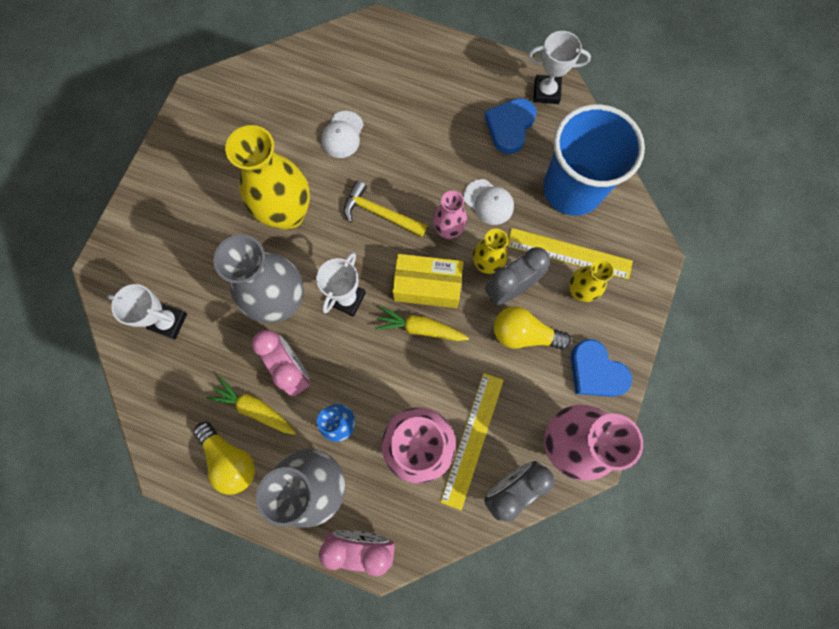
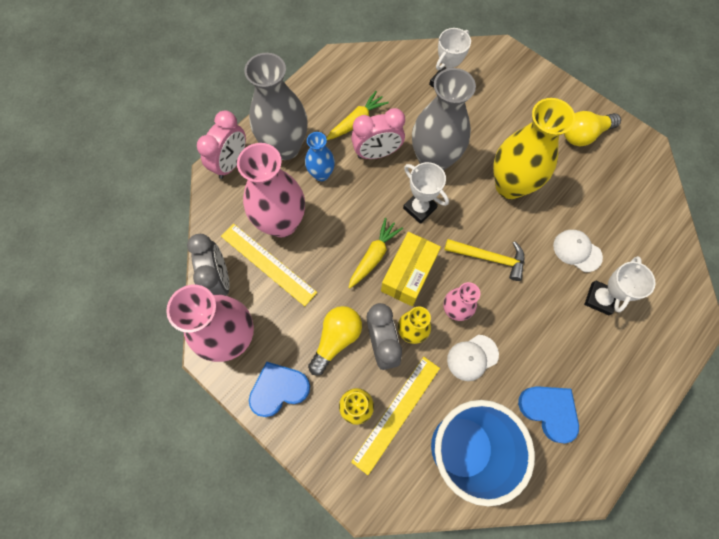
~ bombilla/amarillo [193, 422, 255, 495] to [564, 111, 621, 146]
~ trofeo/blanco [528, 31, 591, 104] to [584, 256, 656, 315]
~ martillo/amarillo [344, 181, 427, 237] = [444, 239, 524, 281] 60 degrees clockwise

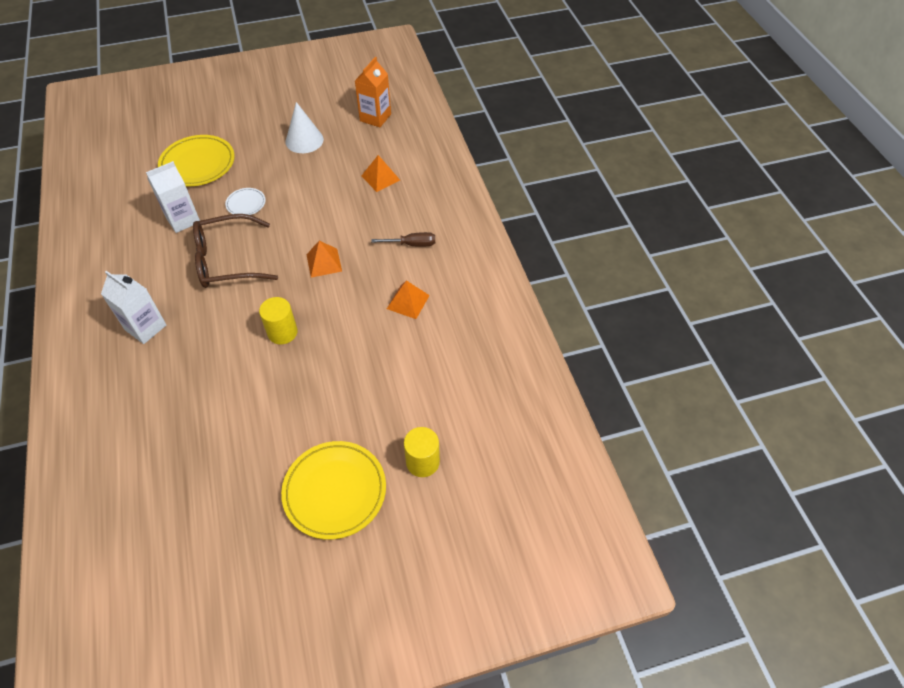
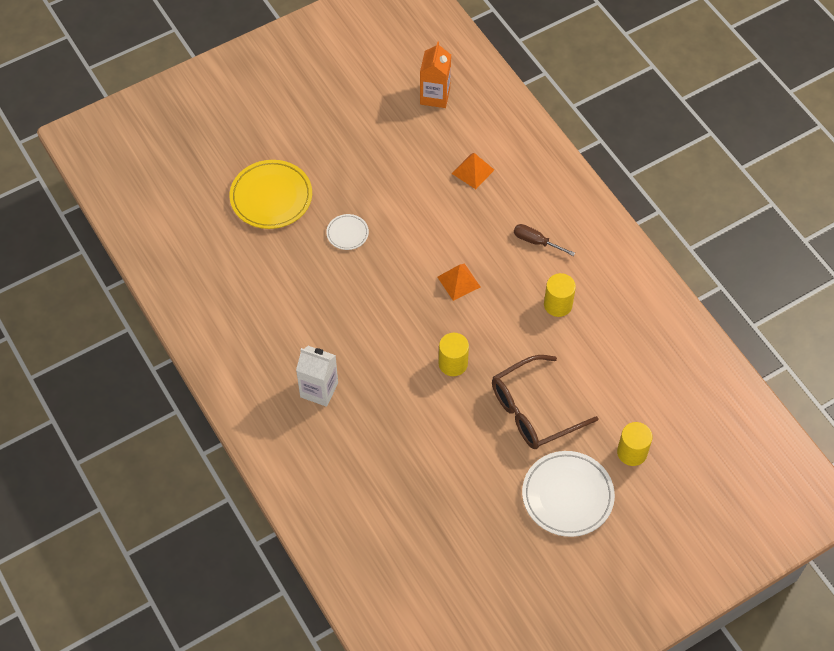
- cartón de leche/blanco [146, 161, 200, 233]
- cono/blanco [285, 102, 324, 153]
~ gafas/marrón [193, 214, 278, 288] to [492, 355, 599, 449]
~ pirámide/naranja [387, 280, 430, 319] to cilindro/amarillo [544, 273, 576, 317]
~ plato/amarillo [281, 441, 386, 540] to plato/blanco [522, 451, 615, 537]
~ destornillador/marrón [371, 232, 435, 247] = [514, 224, 575, 256] 135 degrees counterclockwise

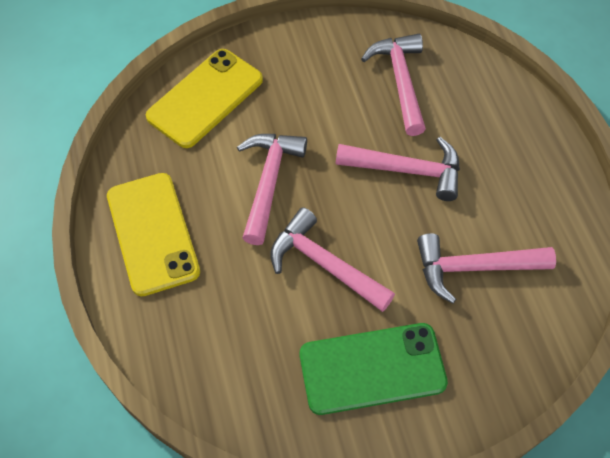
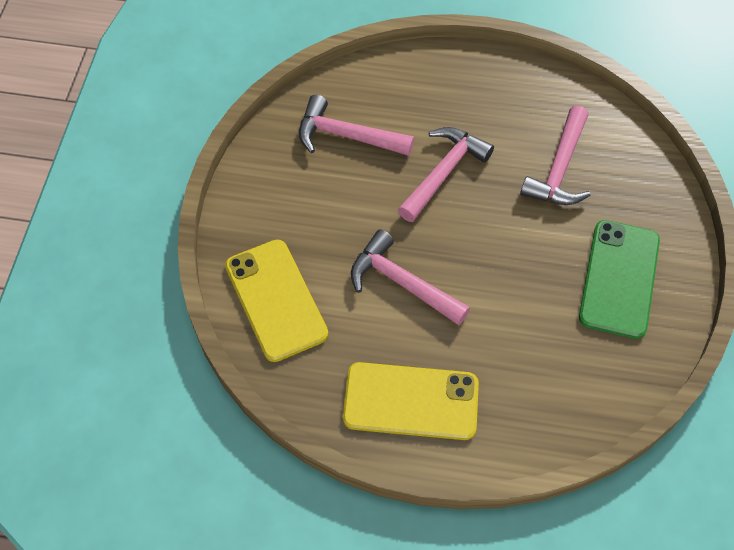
- martillo/rosa [270, 207, 395, 312]

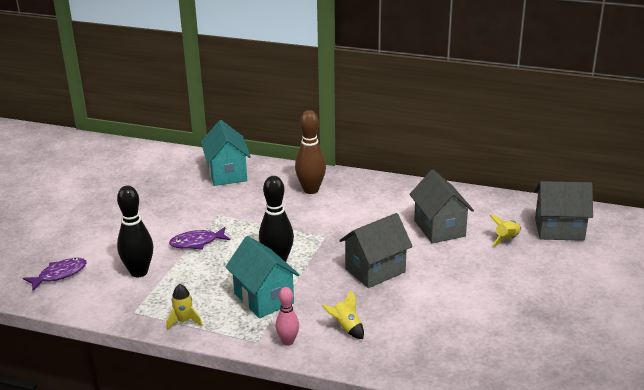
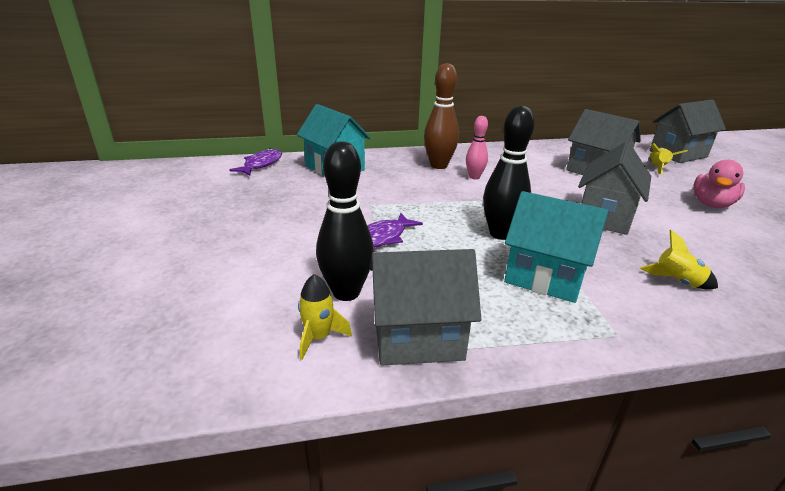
+ casa/gris [369, 249, 481, 365]
+ pato/rosa [693, 160, 745, 208]
~ pez/morado [23, 258, 87, 290] to [230, 148, 282, 176]
~ cohete/amarillo [166, 284, 203, 330] to [298, 274, 352, 360]
~ bolo/rosa [276, 287, 299, 346] to [466, 116, 488, 179]

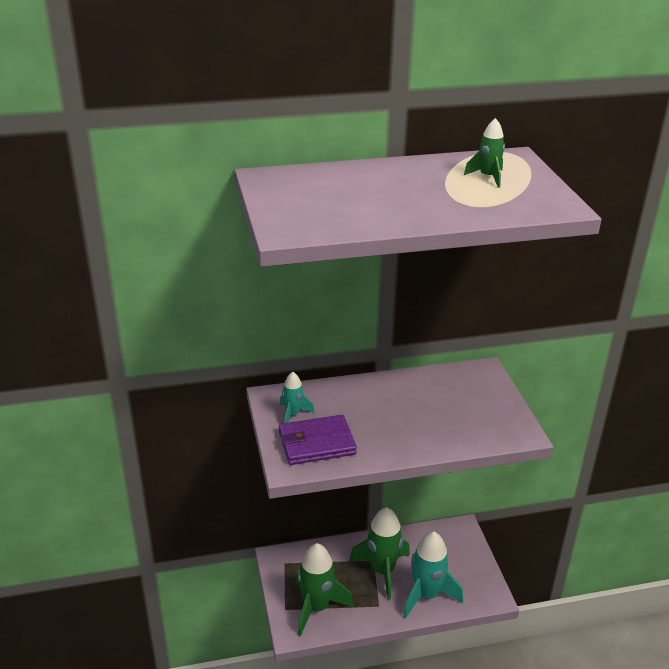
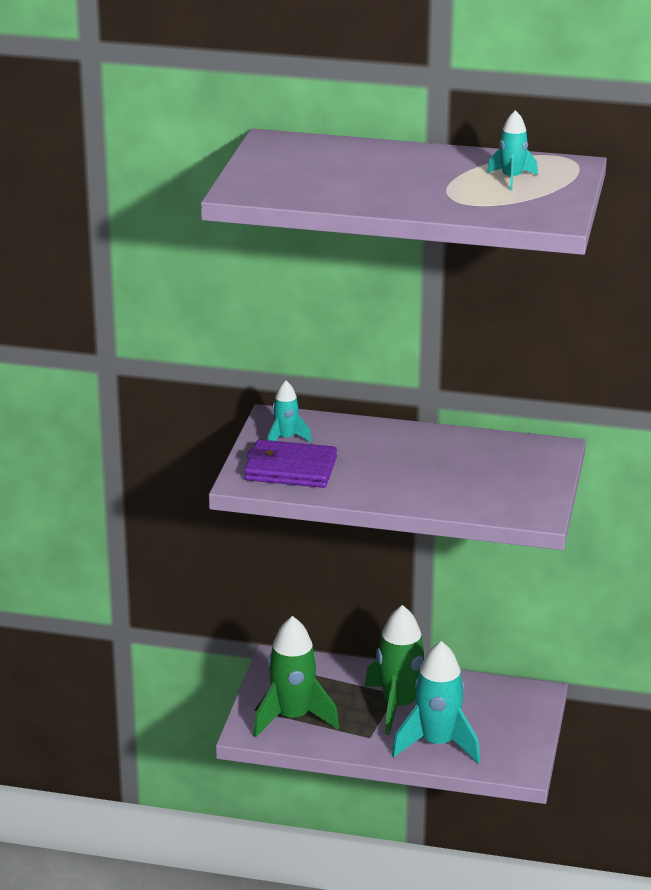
~ cohete/verde [464, 118, 505, 188] to cohete/turquesa [487, 110, 538, 191]

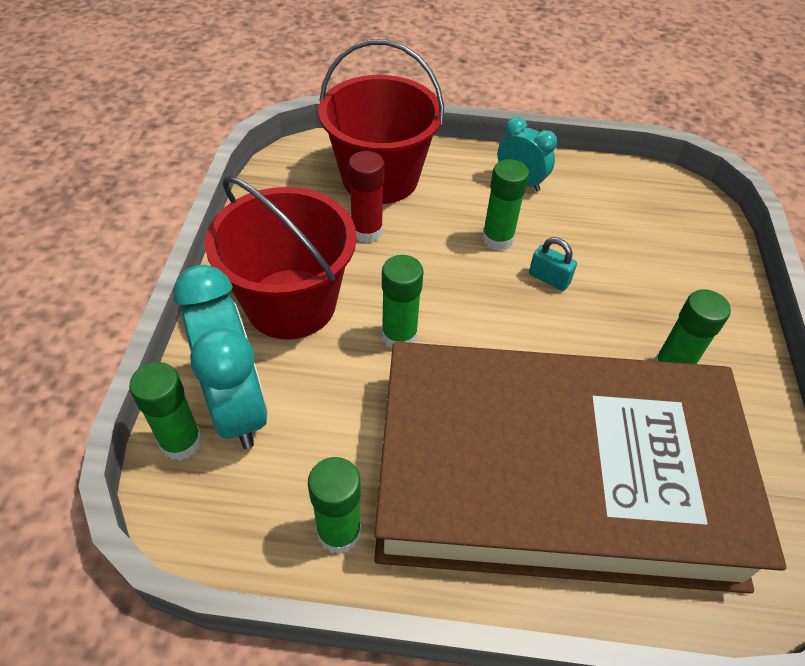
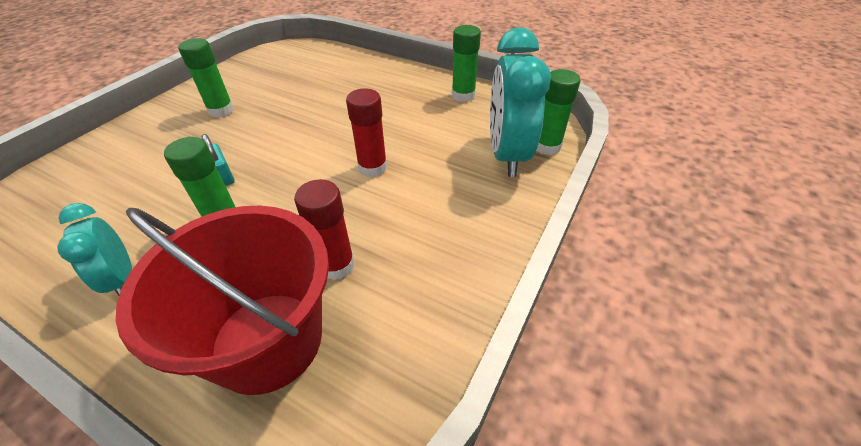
- balde/rojo [205, 176, 356, 339]
- libro/marrón [374, 342, 787, 594]
~ barra de pegamento/verde [381, 255, 424, 348] to barra de pegamento/rojo [346, 88, 387, 177]

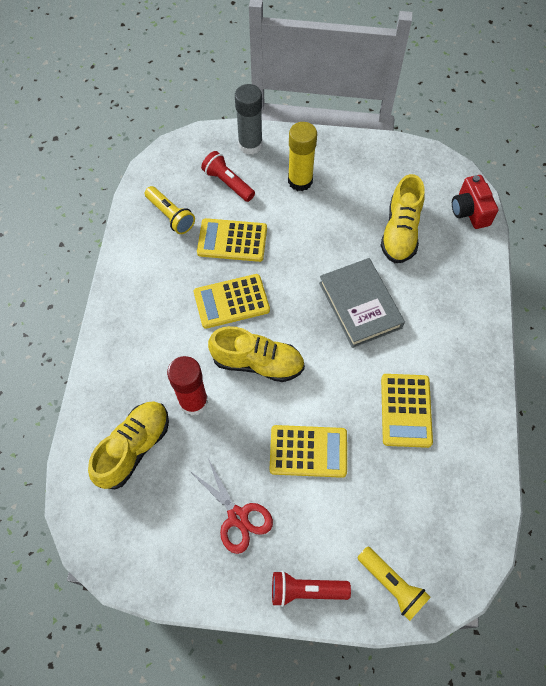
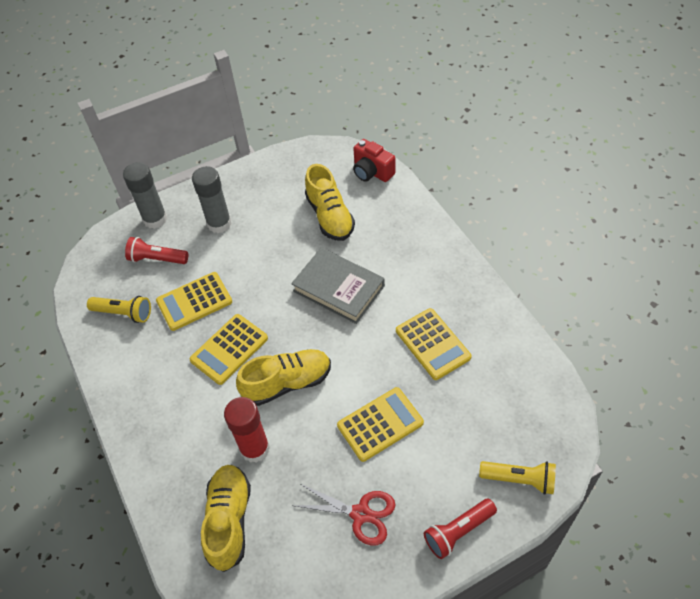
~ barra de pegamento/amarillo [288, 122, 317, 191] to barra de pegamento/gris [192, 166, 232, 233]

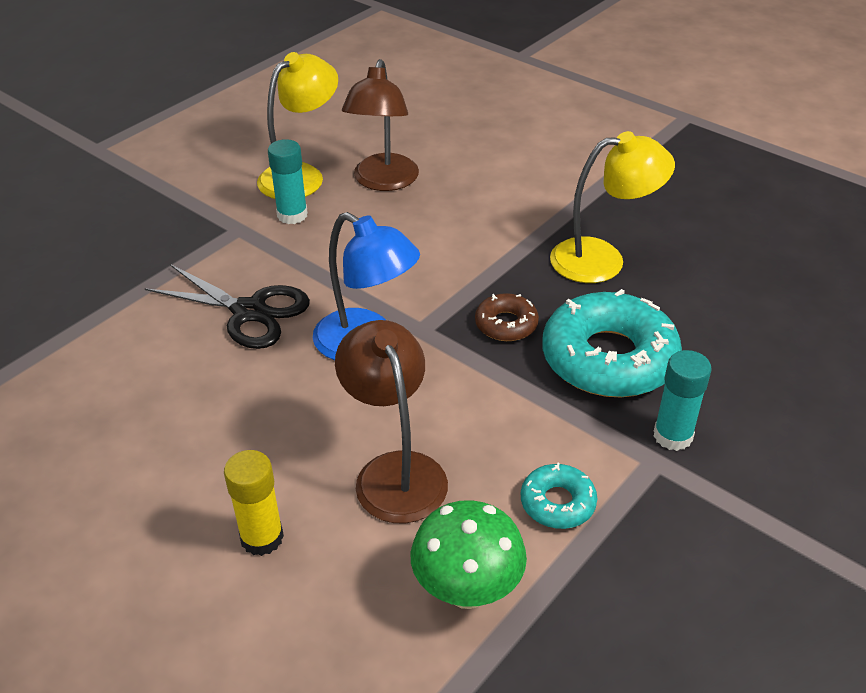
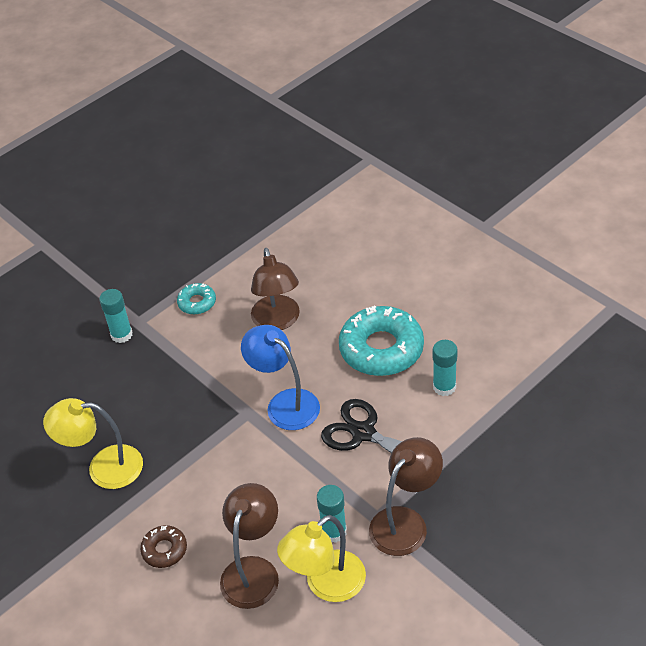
- barra de pegamento/amarillo [224, 450, 284, 556]
- seta/verde [411, 500, 527, 609]
+ lámpara/marrón [369, 437, 443, 556]
+ barra de pegamento/turquesa [433, 340, 458, 396]
~ rosquilla/marrón [475, 293, 539, 341] to [140, 525, 187, 568]
~ rosquilla/turquesa [542, 289, 682, 398] to [339, 306, 424, 376]

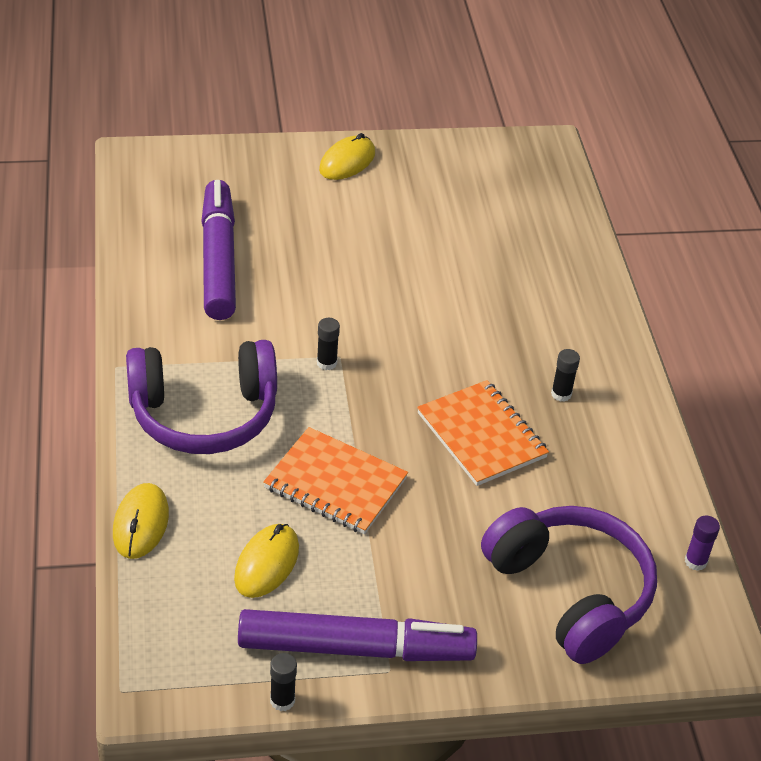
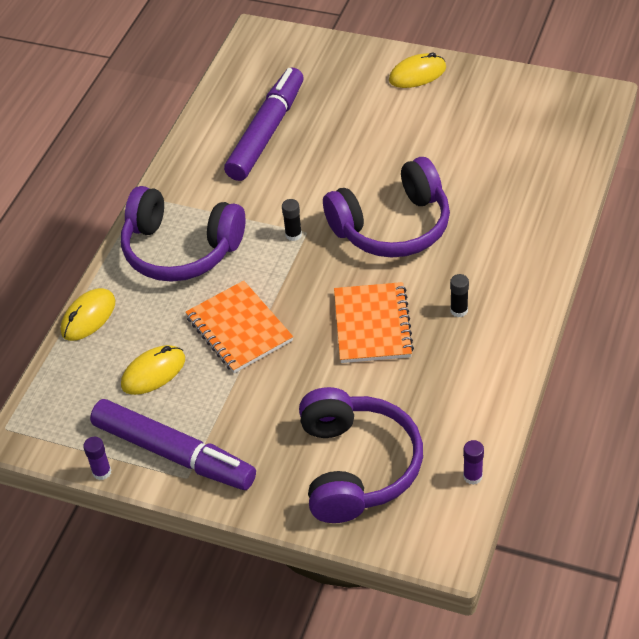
+ auriculares/morado [323, 157, 450, 257]
~ barra de pegamento/negro [270, 653, 297, 711] to barra de pegamento/morado [83, 437, 112, 480]

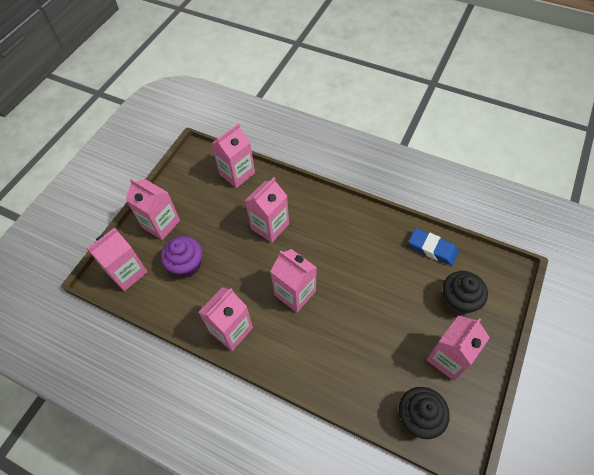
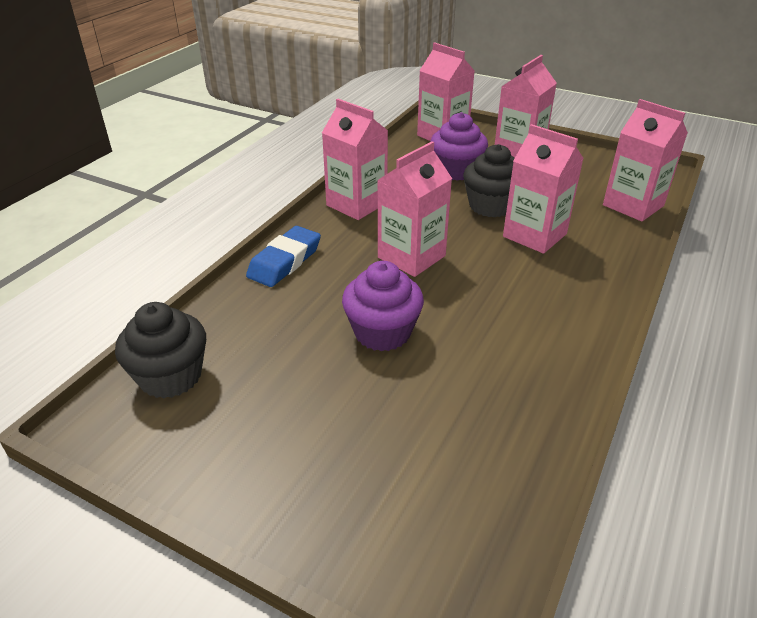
- cartón de leche/rosa [426, 316, 490, 381]
+ magdalena/morado [342, 261, 424, 351]
~ goma de borrar/azul [409, 228, 459, 266] to [246, 226, 321, 287]
~ magdalena/negro [443, 271, 488, 315] to [463, 144, 515, 218]

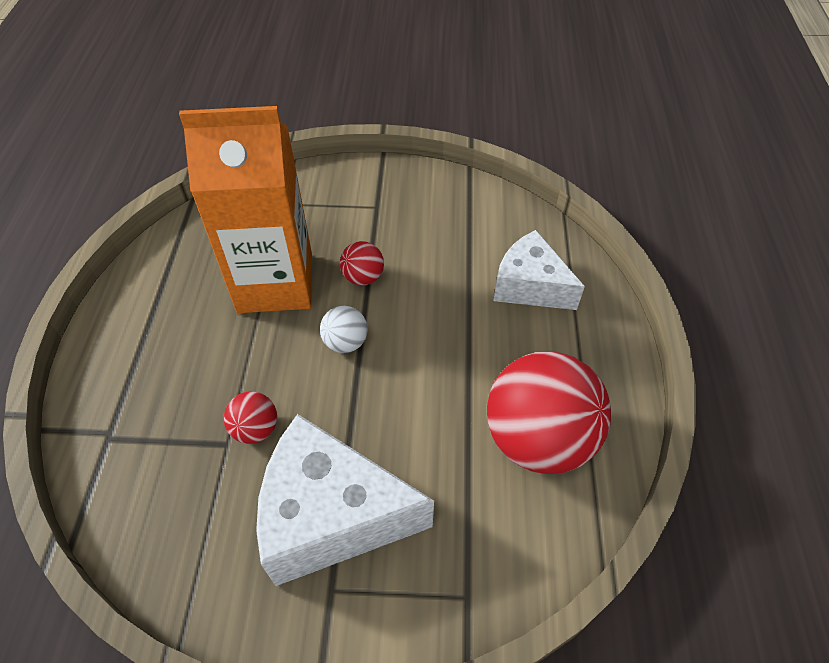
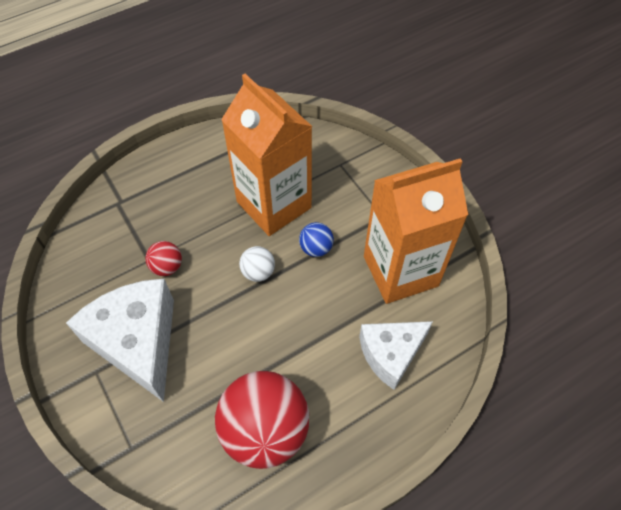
+ cartón de leche/naranja [364, 158, 468, 304]
~ pelota/rojo [340, 241, 384, 285] to pelota/azul [299, 222, 334, 257]
~ queso/blanco [494, 230, 585, 310] = [359, 321, 433, 390] 120 degrees counterclockwise

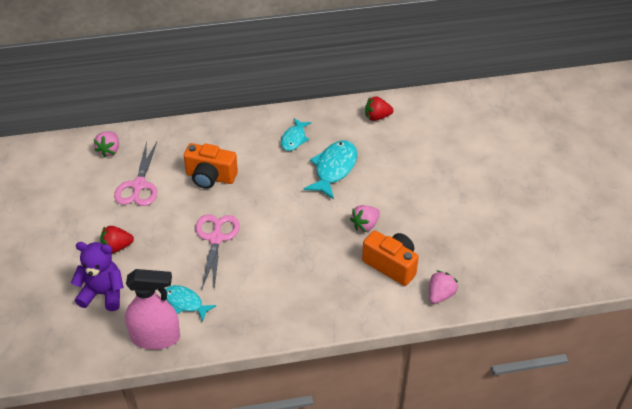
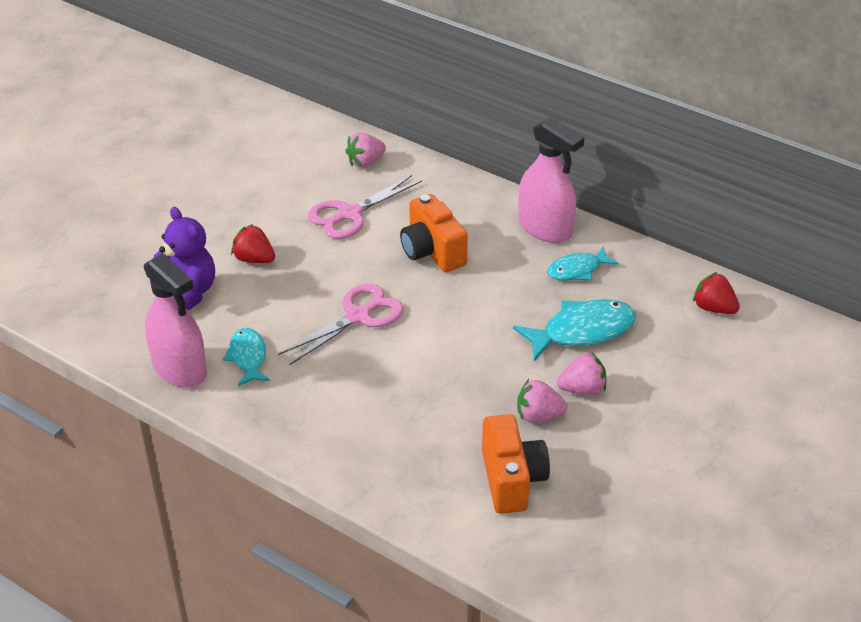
+ pulverizador/rosa [518, 117, 584, 243]
~ fresa/rosa [429, 270, 458, 304] to [557, 353, 606, 395]

